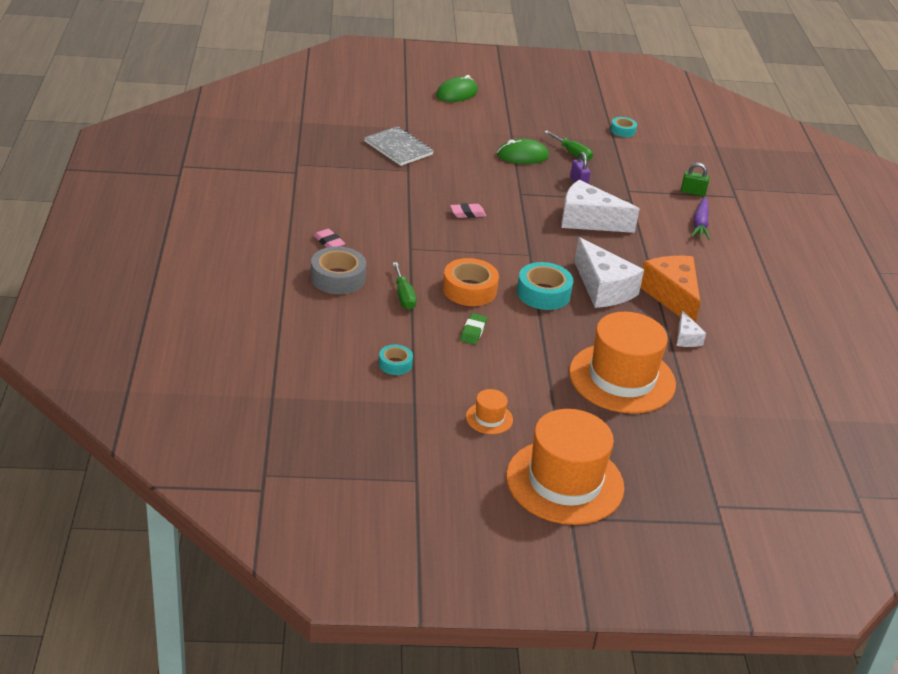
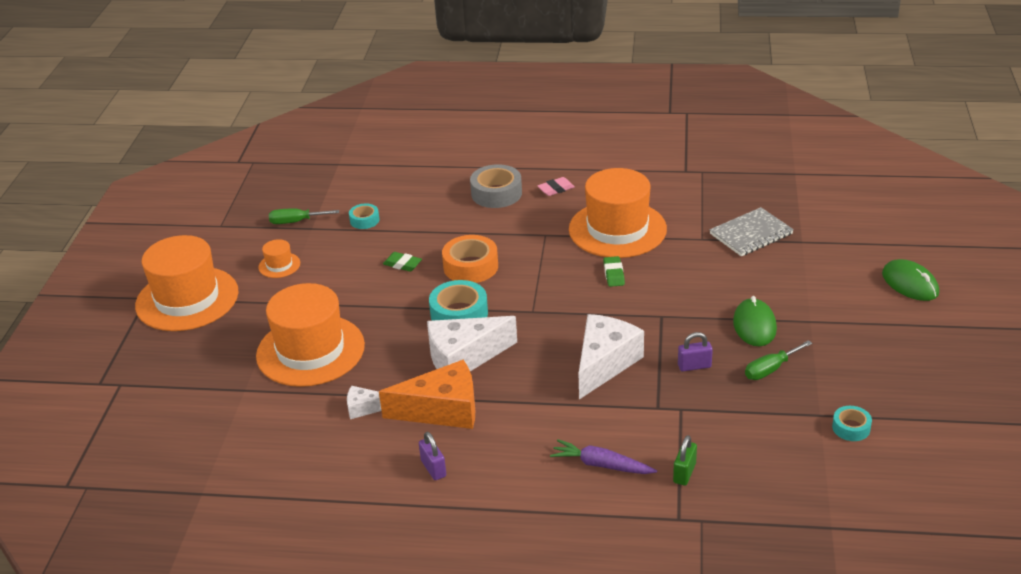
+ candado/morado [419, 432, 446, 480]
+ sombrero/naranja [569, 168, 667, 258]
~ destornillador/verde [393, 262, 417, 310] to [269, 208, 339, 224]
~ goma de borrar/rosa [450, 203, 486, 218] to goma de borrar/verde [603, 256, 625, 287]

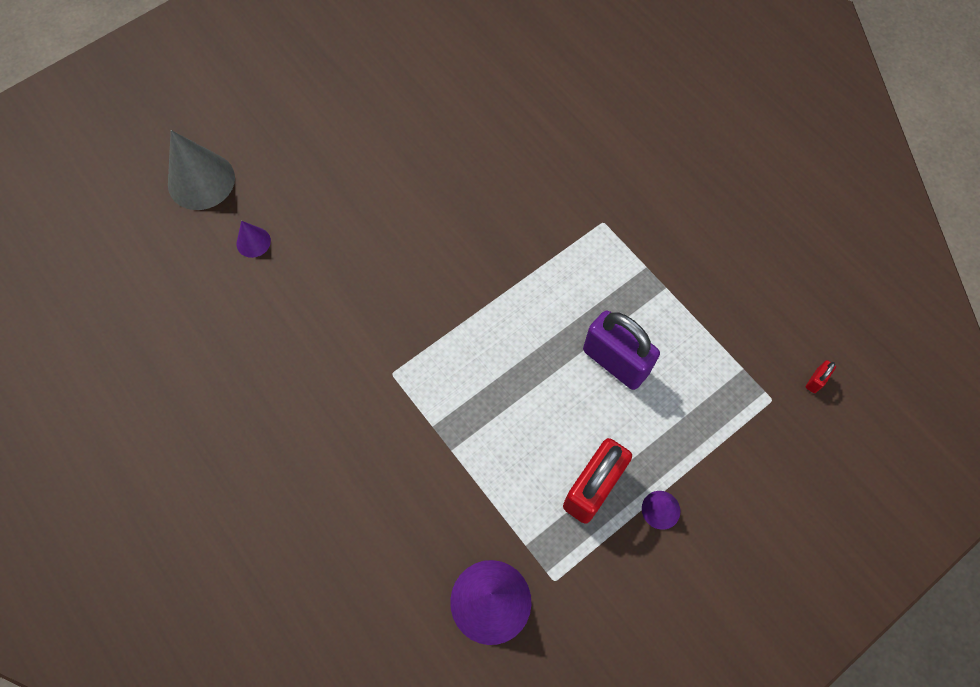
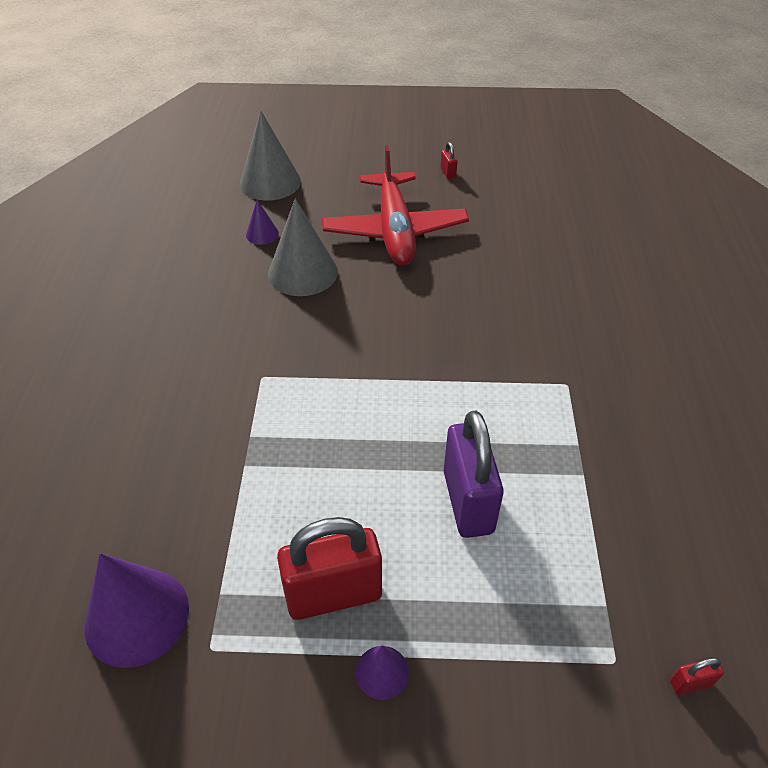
+ cono/gris [268, 198, 338, 296]
+ avión/rojo [322, 145, 469, 265]
+ candado/rojo [440, 142, 458, 179]

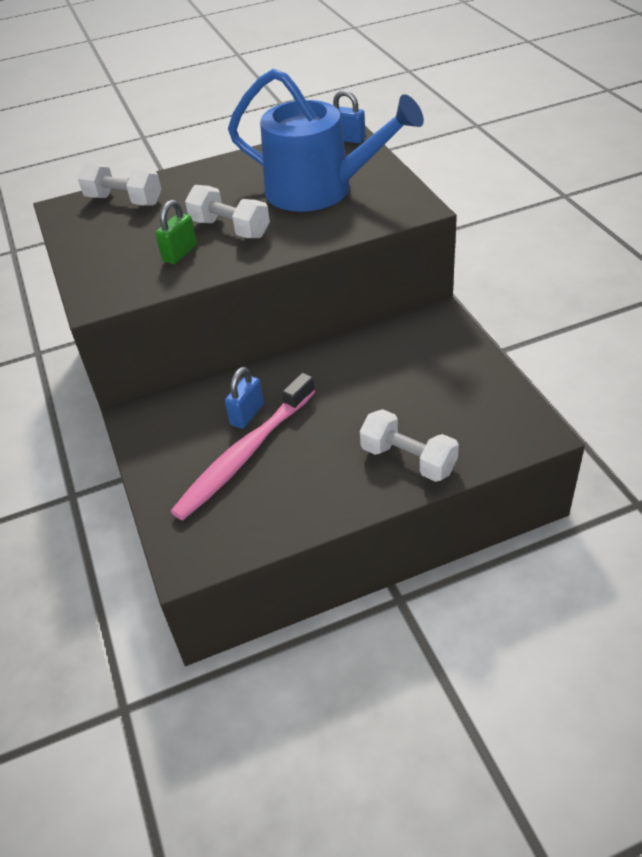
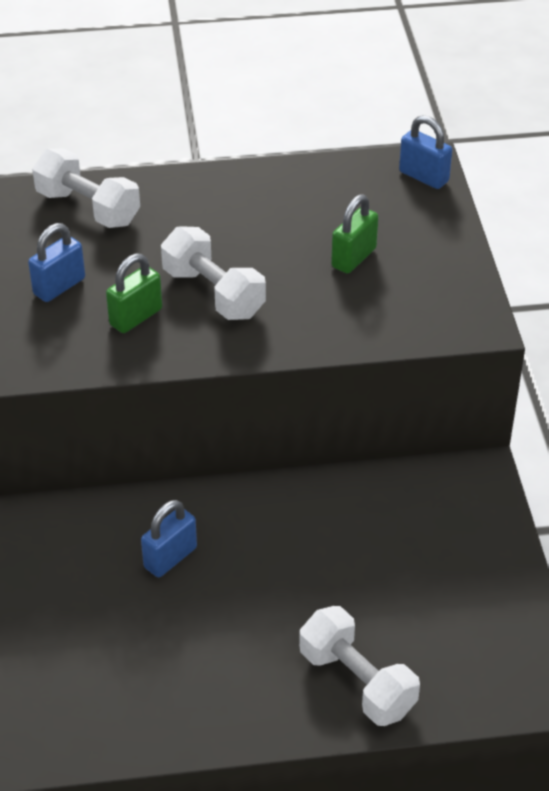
- cepillo de dientes/rosa [170, 373, 315, 520]
+ candado/azul [28, 223, 85, 302]
~ regadera/azul [228, 68, 424, 212] to candado/verde [331, 195, 378, 274]

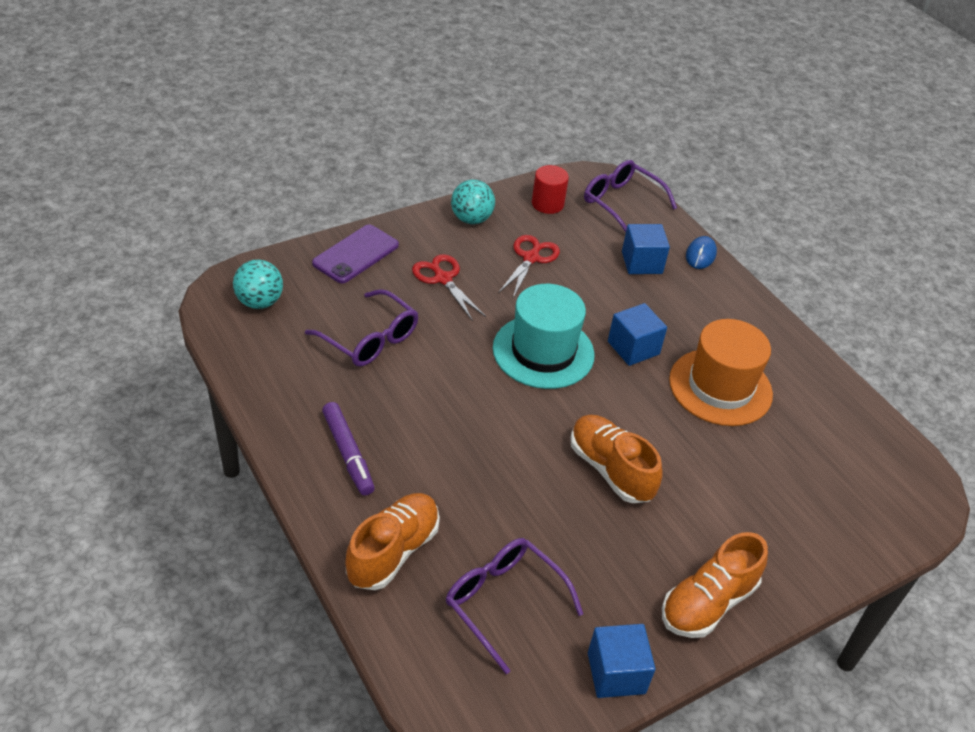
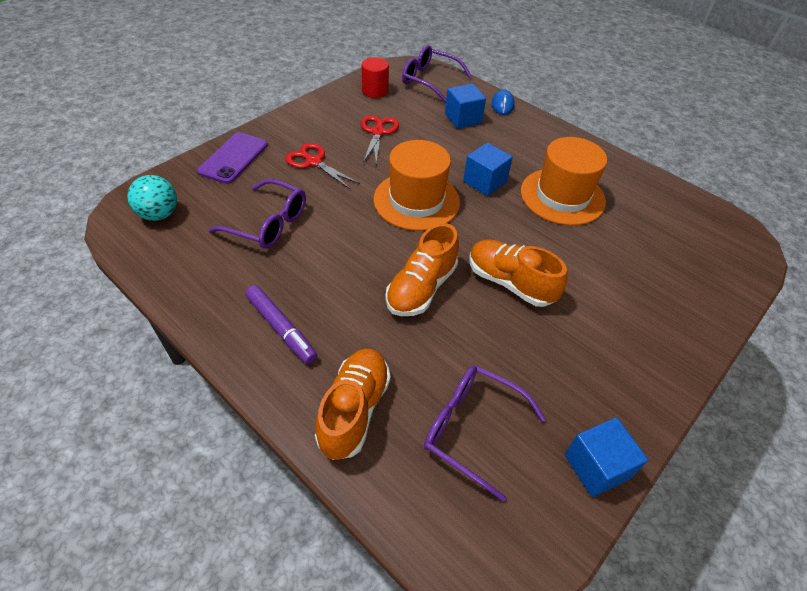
- pelota/turquesa [451, 180, 495, 224]
~ zapato/naranja [662, 532, 768, 638] to [385, 223, 459, 316]
~ sombrero/turquesa [493, 284, 595, 389] to sombrero/naranja [373, 140, 460, 231]

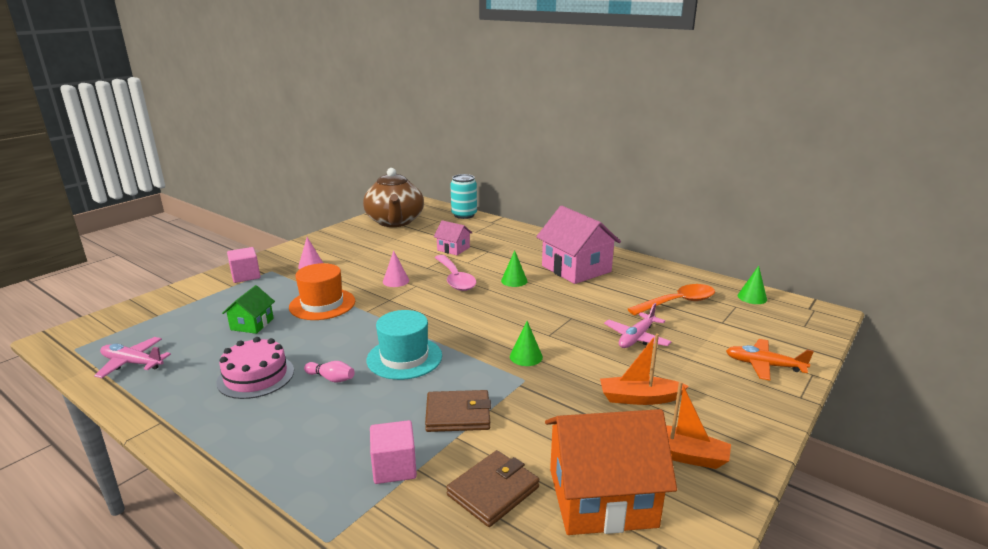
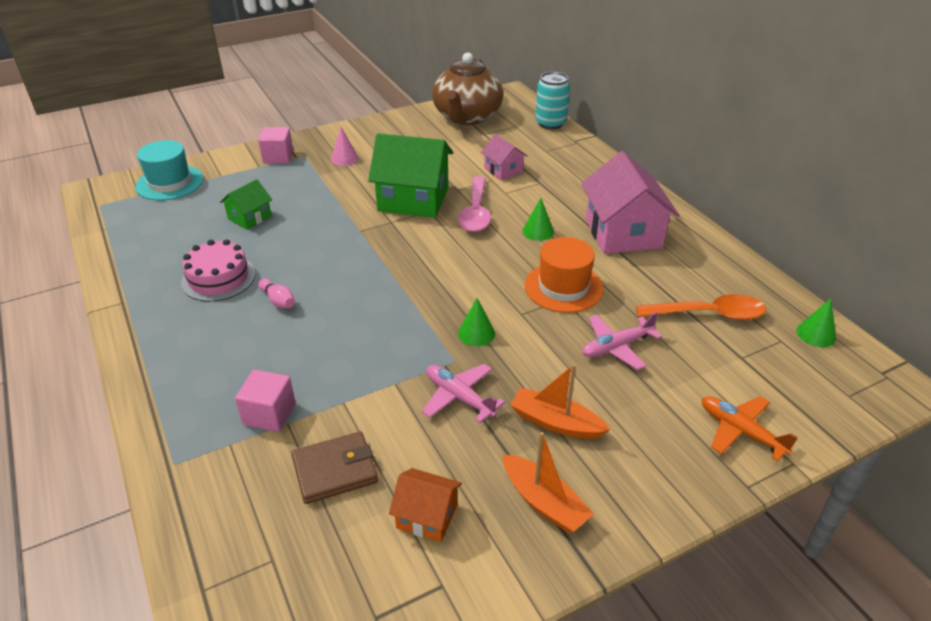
- cartera/marrón [425, 390, 491, 432]
~ avión/rosa [94, 337, 171, 378] to [422, 364, 505, 423]
~ sombrero/naranja [289, 263, 355, 320] to [525, 237, 604, 313]
~ sombrero/turquesa [367, 310, 442, 380] to [135, 140, 204, 201]
~ cono/rosa [383, 251, 409, 287] to casa/verde [368, 133, 453, 218]
~ casa/naranja [545, 409, 677, 535] = [389, 468, 462, 542] x0.51

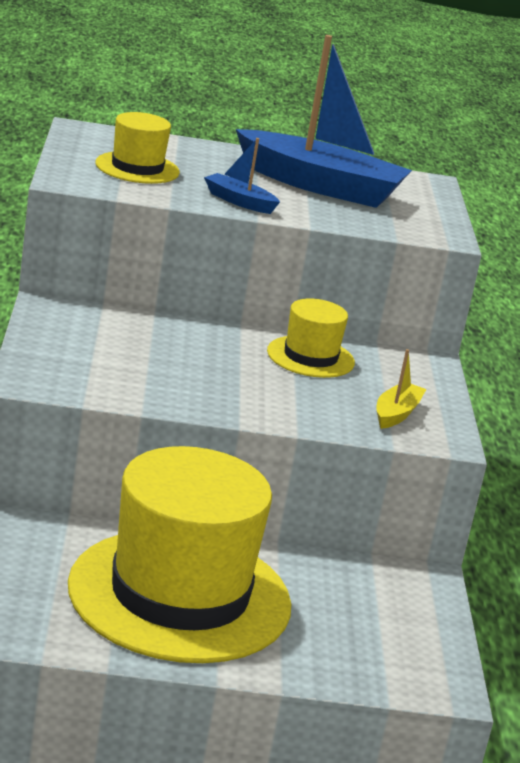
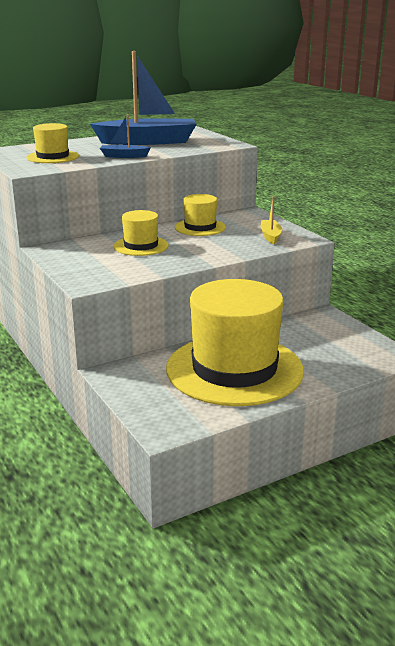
+ sombrero/amarillo [114, 210, 169, 256]

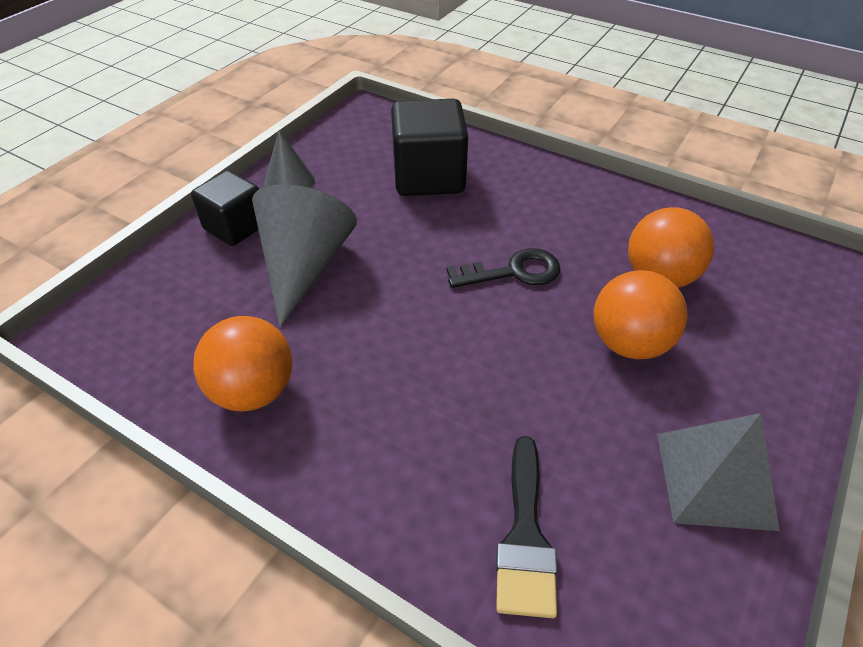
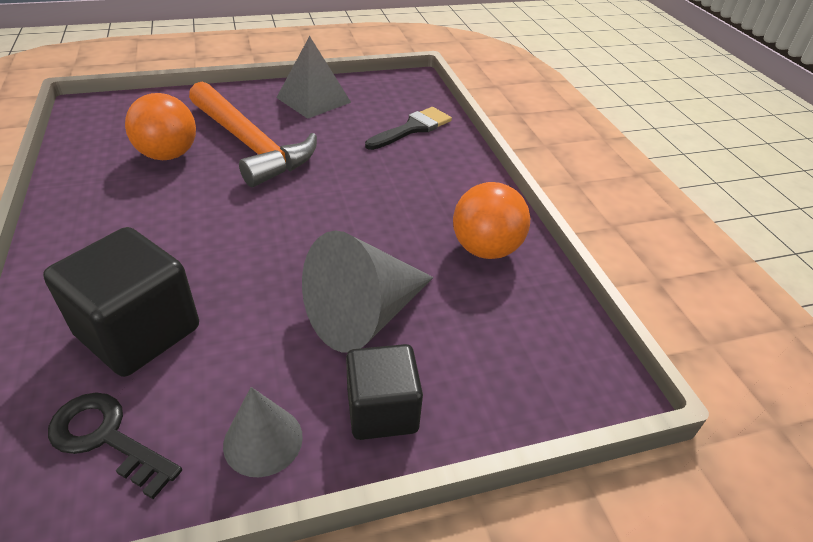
~ llave/negro [446, 248, 561, 288] to [48, 393, 182, 499]
~ pelota/naranja [594, 270, 688, 359] to martillo/naranja [189, 81, 317, 187]

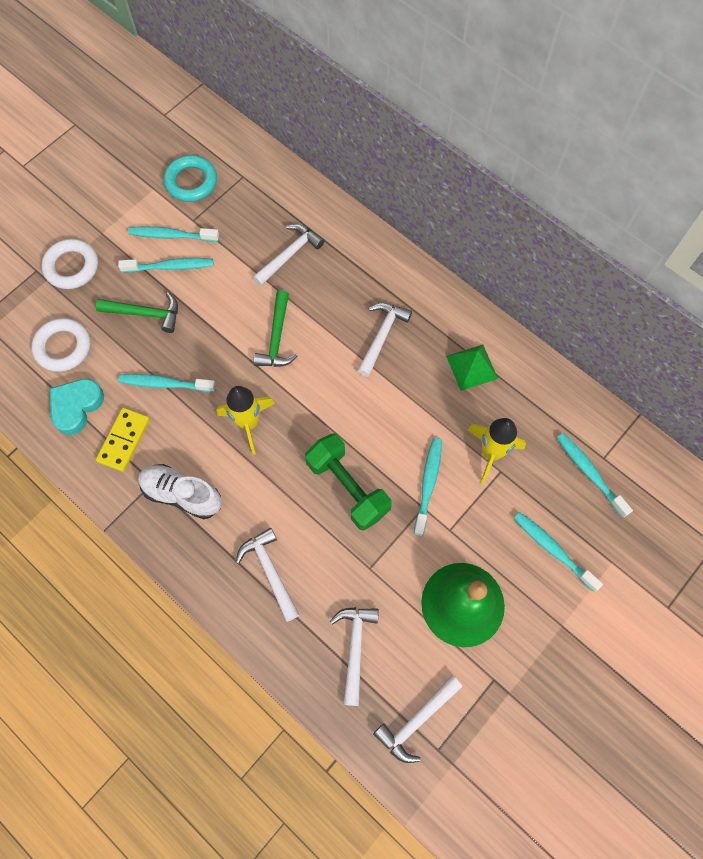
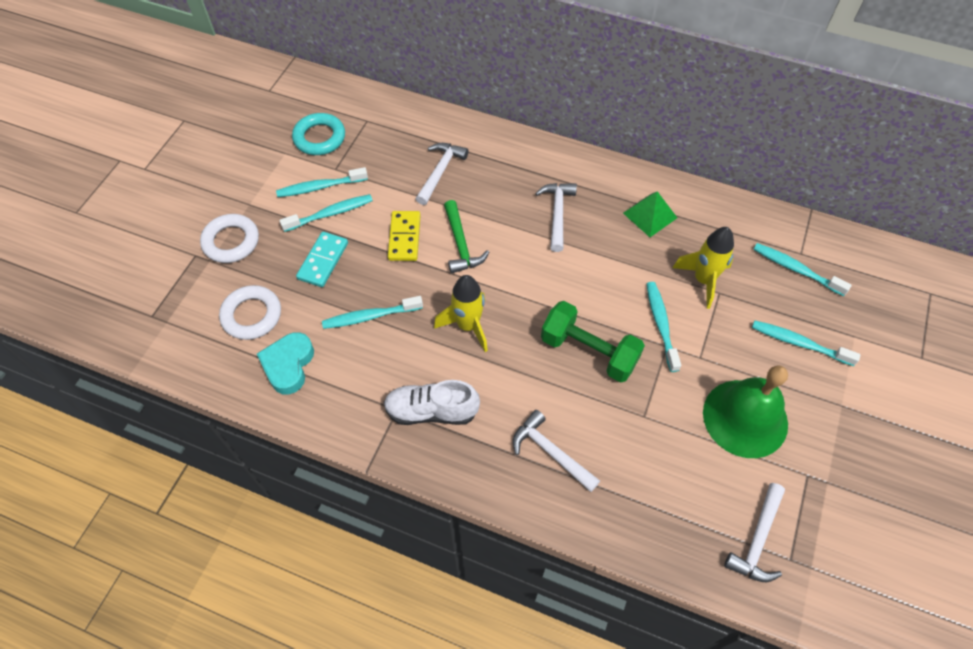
- martillo/blanco [330, 607, 379, 706]
~ ficha de dominó/amarillo [96, 408, 150, 472] to [388, 211, 421, 261]
~ martillo/verde [96, 292, 178, 333] to ficha de dominó/turquesa [296, 232, 348, 287]

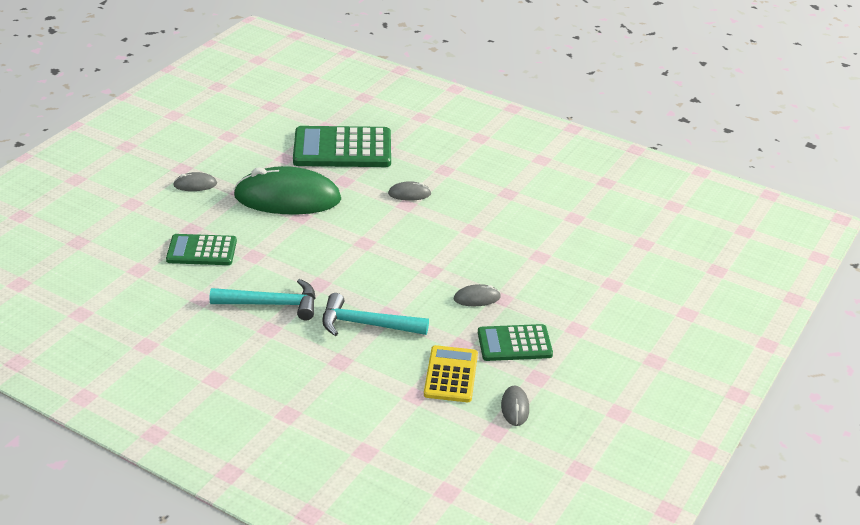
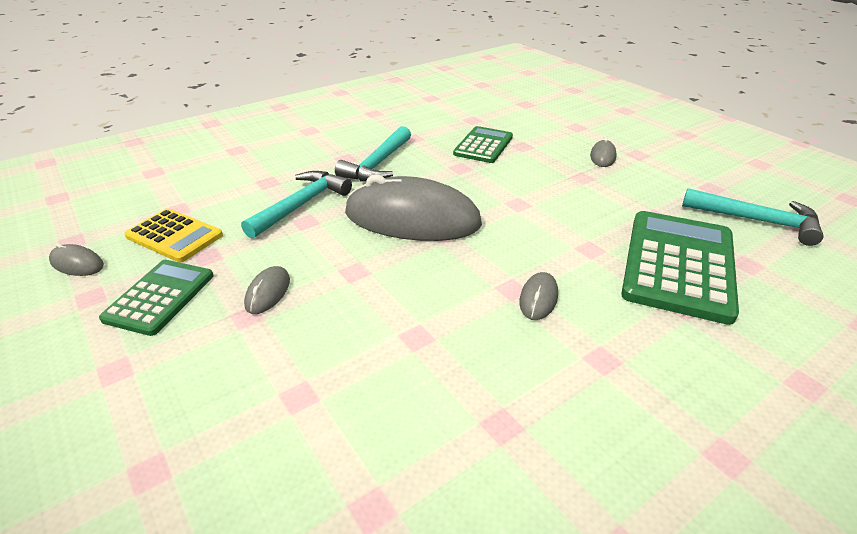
- ratón/verde [233, 166, 341, 214]
+ ratón/gris [345, 174, 482, 241]
+ martillo/turquesa [682, 188, 824, 246]

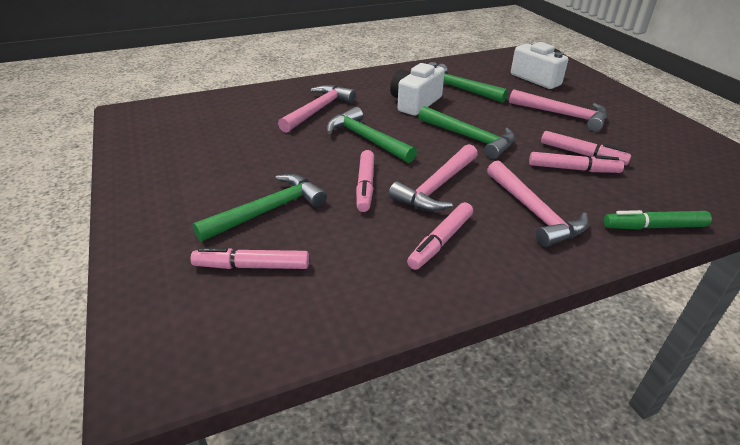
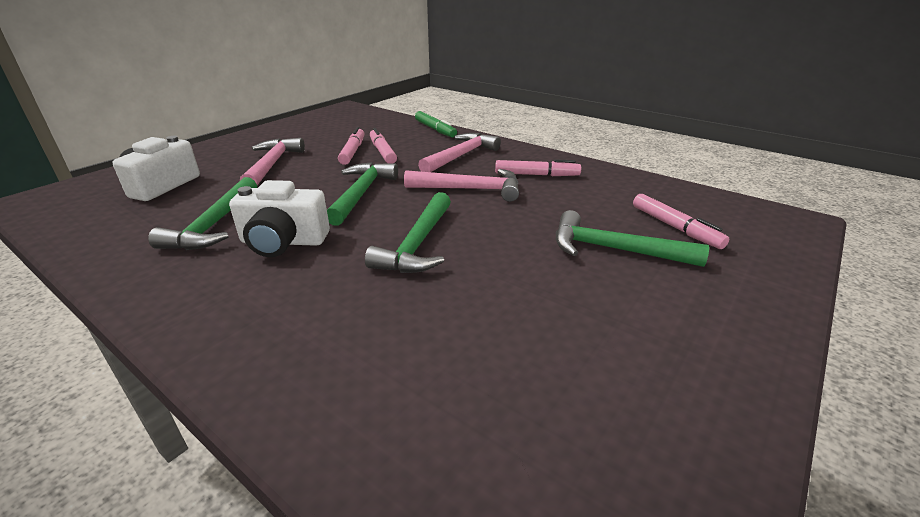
- martillo/rosa [278, 85, 356, 133]
- rotulador/rosa [356, 150, 374, 212]

